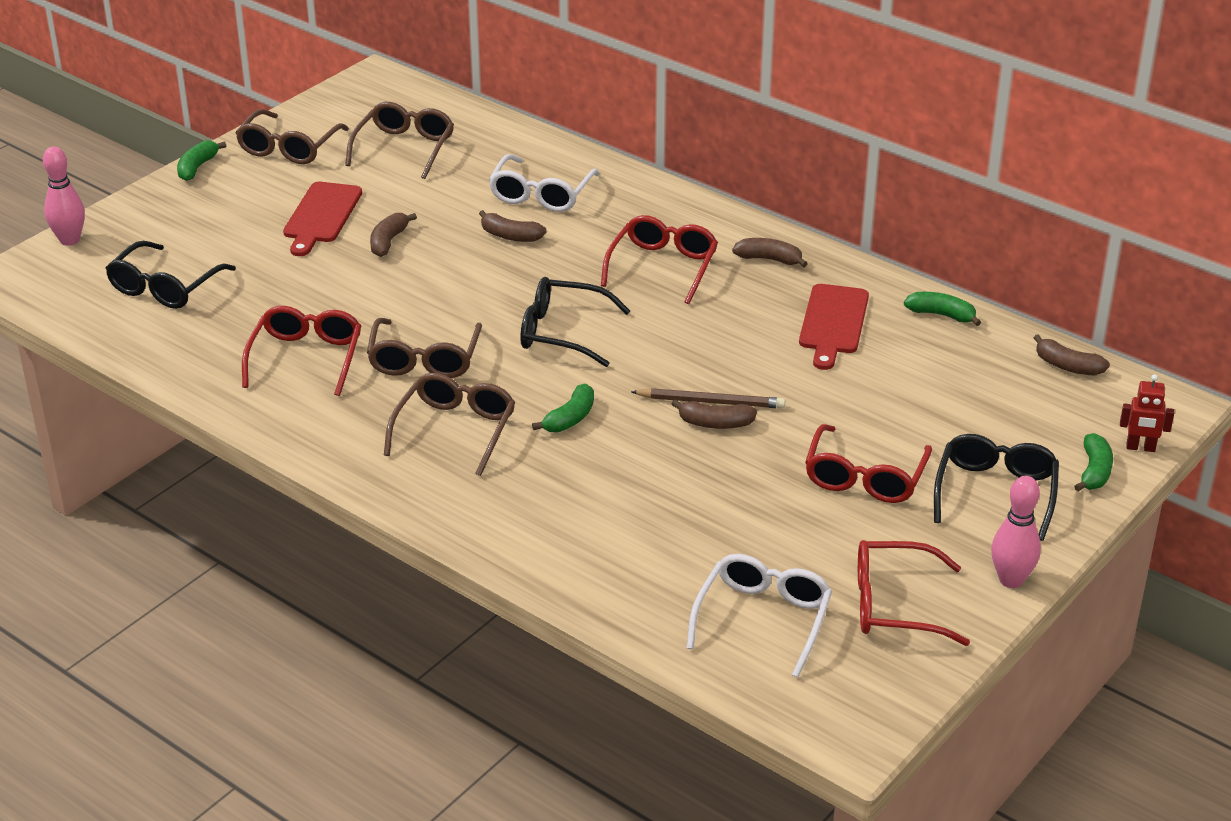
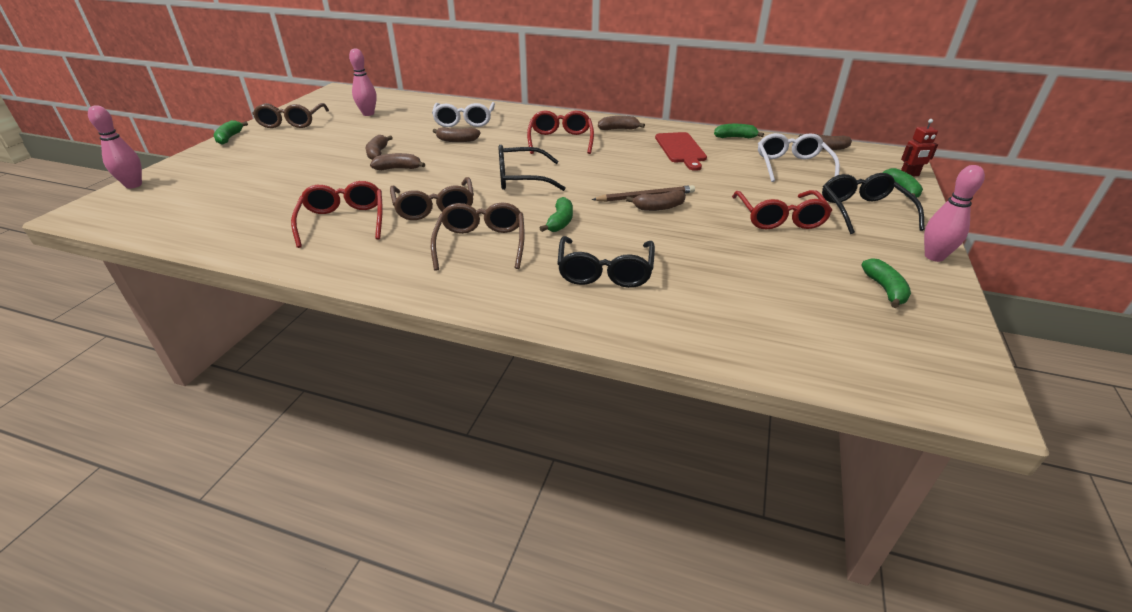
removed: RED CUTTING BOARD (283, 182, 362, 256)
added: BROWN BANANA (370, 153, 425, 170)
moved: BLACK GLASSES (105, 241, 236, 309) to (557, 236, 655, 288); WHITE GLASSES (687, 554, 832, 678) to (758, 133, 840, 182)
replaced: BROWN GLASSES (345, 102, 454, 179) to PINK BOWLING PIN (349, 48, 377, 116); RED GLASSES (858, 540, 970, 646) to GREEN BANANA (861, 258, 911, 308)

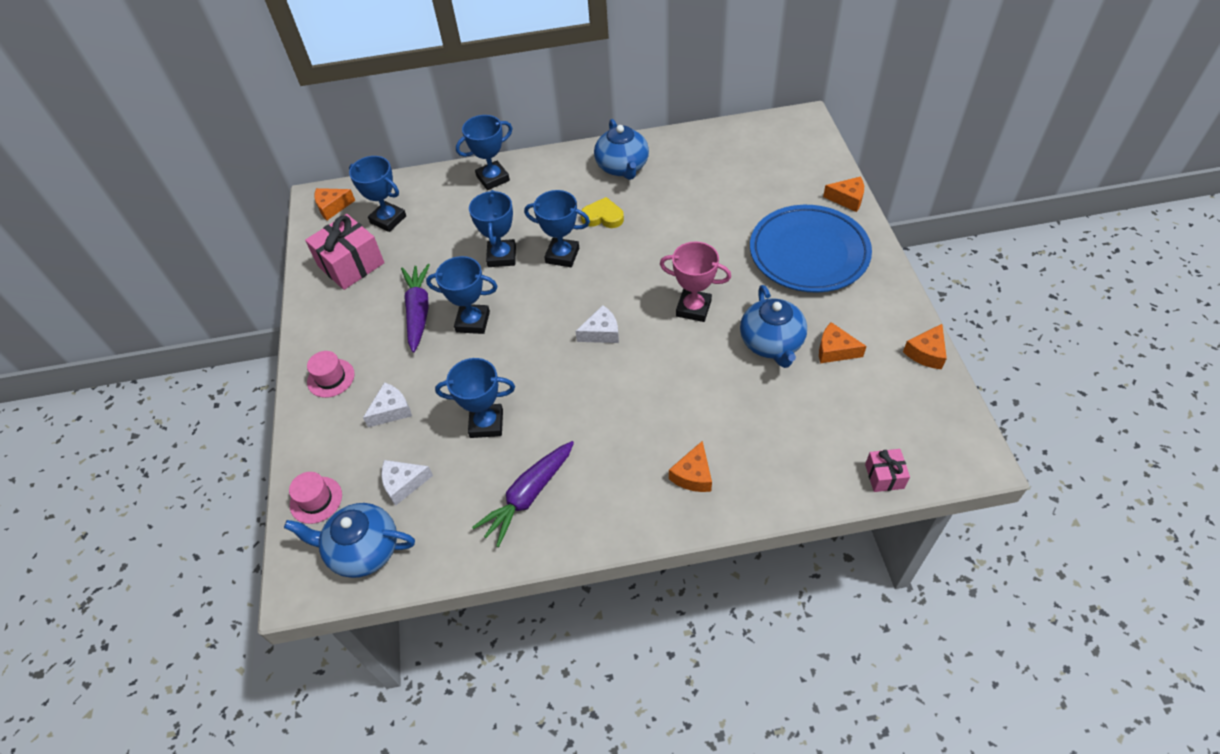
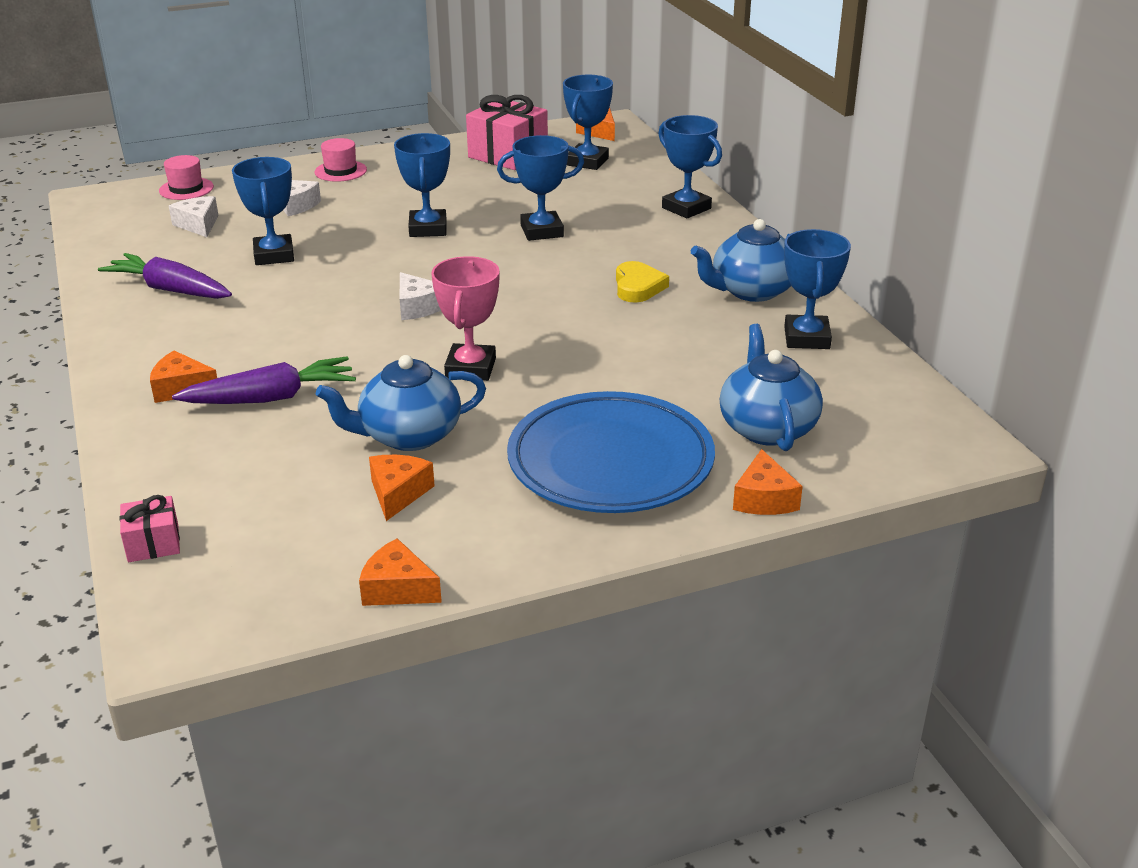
moved: BLUE TEAPOT (284, 503, 415, 578) to (720, 324, 823, 451); PURPLE CARROT (401, 264, 430, 352) to (172, 356, 356, 404); BLUE TROPHY (524, 190, 590, 267) to (784, 229, 851, 349)

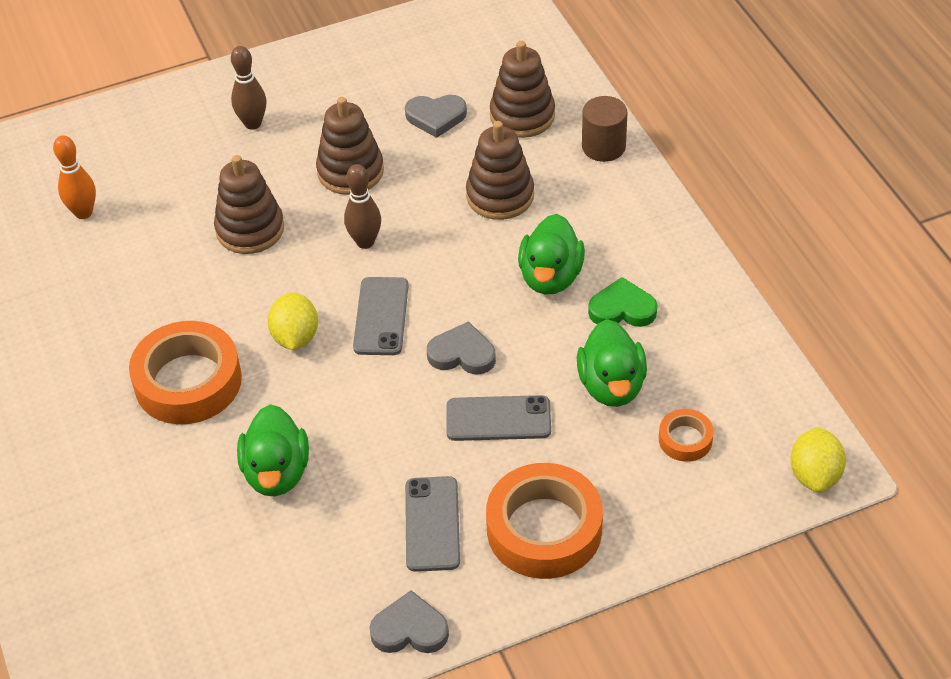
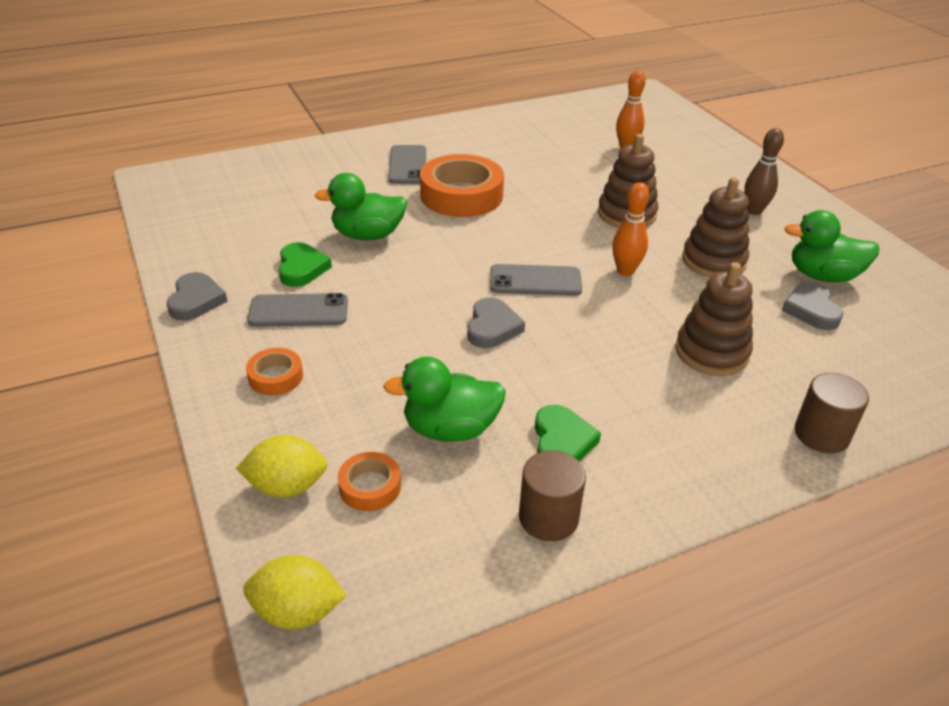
removed: BROWN STACKING TOY (490, 41, 555, 138)
added: GREEN HEART (279, 242, 332, 287); BROWN CYLINDER (519, 451, 586, 541)
moved: YELLOW LEMON (267, 293, 318, 350) to (236, 435, 328, 498); GREY PHONE (446, 395, 551, 441) to (388, 145, 426, 184); GREEN DUCK (518, 214, 585, 294) to (784, 210, 880, 282)
recoloured: BROWN BOWLING PIN (344, 164, 381, 249) to ORANGE BOWLING PIN (612, 182, 650, 276)
resized: ORANGE TAPE (486, 463, 603, 579) = (246, 348, 303, 395) x0.48

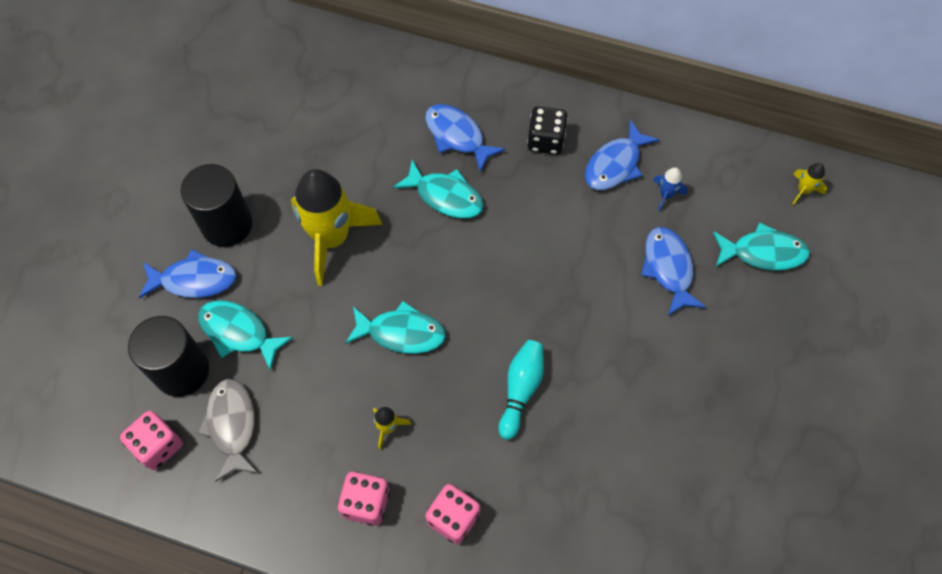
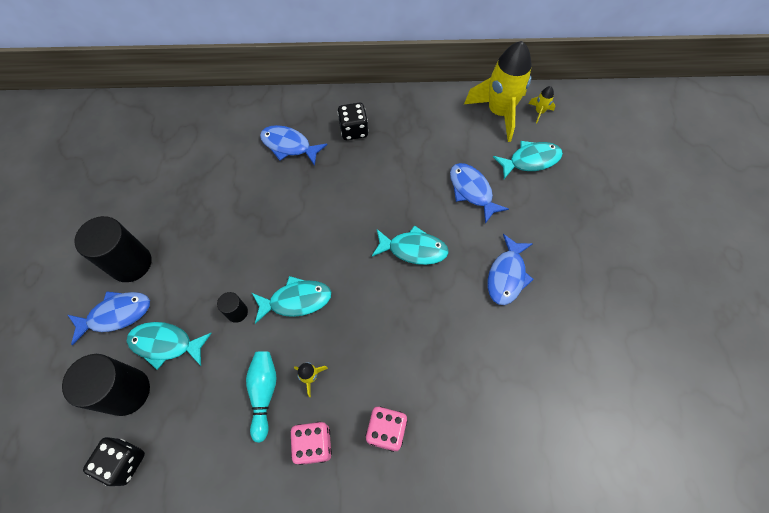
removed: GREY FISH (197, 379, 258, 482); BLUE ROCKET (653, 167, 688, 212)
added: BLACK CYLINDER (217, 292, 248, 323)
moved: YELLOW ROCKET (291, 169, 383, 286) to (464, 41, 532, 142); TURQUOISE FISH (393, 160, 484, 218) to (372, 225, 449, 265); TURQUOISE BOWLING PIN (498, 340, 544, 440) to (246, 351, 277, 443); BLUE FISH (585, 120, 660, 190) to (487, 234, 534, 305)
recoloured: PINK DICE (120, 410, 183, 470) to BLACK DICE (83, 437, 145, 486)

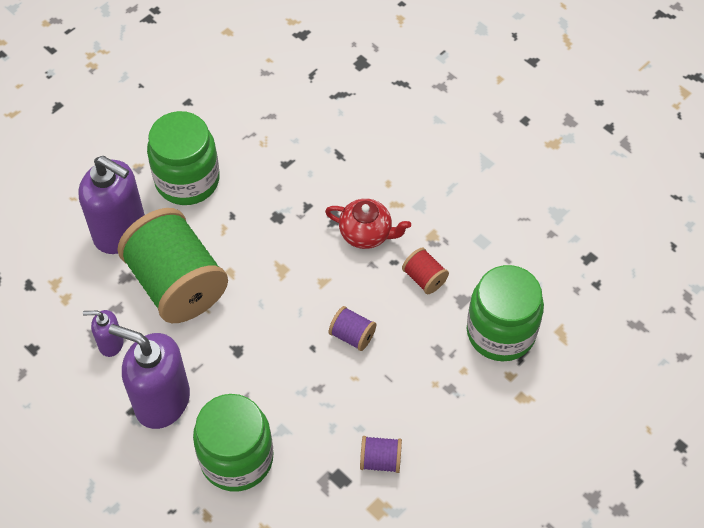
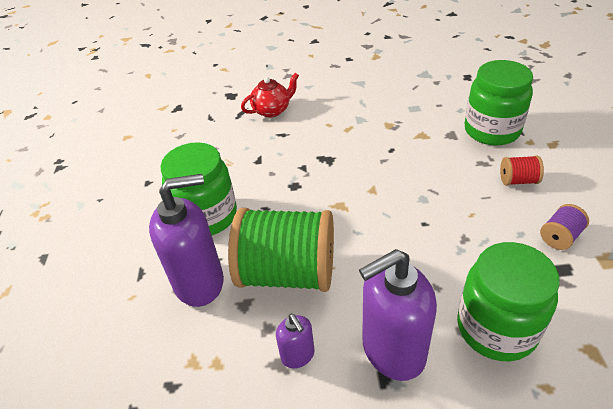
removed: PURPLE SPOOL (329, 306, 376, 351)
moved: RED TEAPOT (325, 198, 411, 249) to (241, 73, 299, 118); RED SPOOL (402, 248, 449, 294) to (500, 155, 544, 185)
turned: PURPLE SOAP DISPENSER (83, 310, 124, 357) = (276, 313, 315, 368) 75 degrees counterclockwise

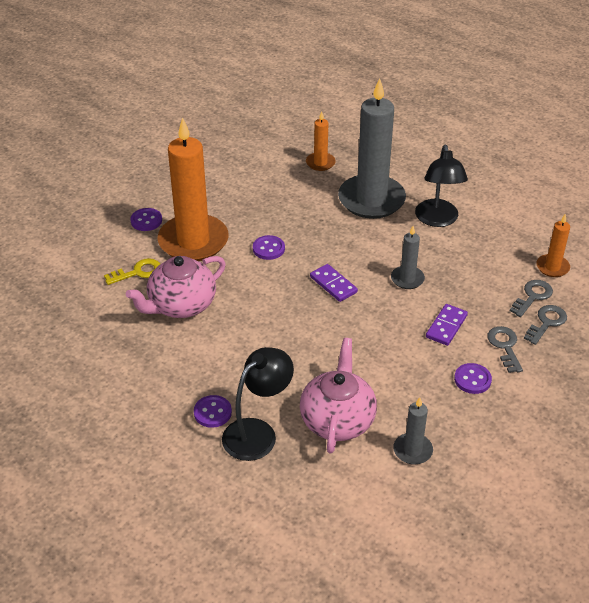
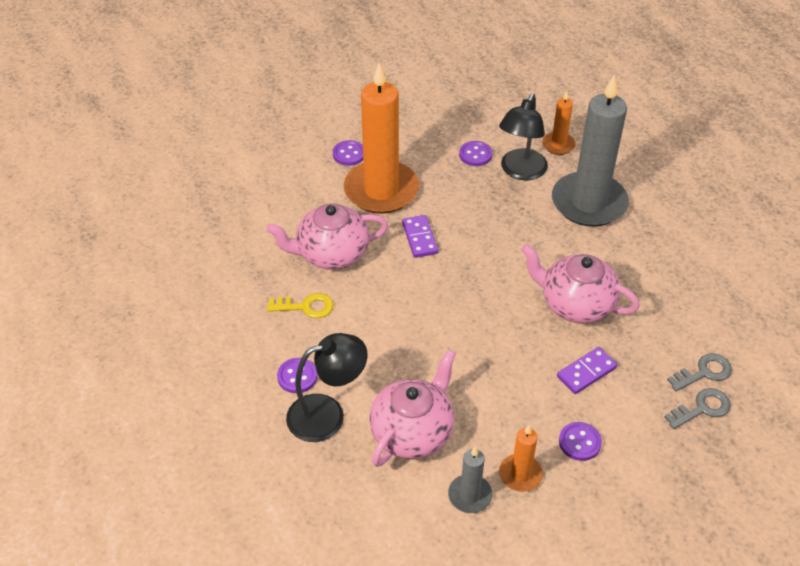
removed: GREY KEY (487, 326, 523, 373)
moved: YELLOW KEY (104, 258, 160, 285) to (267, 293, 333, 318); PURPLE BUTTON (253, 235, 285, 260) to (459, 141, 492, 166); PURPLE DOMINO (310, 264, 358, 302) to (402, 215, 438, 258); BLACK LAMP (415, 145, 468, 227) to (499, 94, 548, 180); ORANGE CANDLE (536, 214, 570, 277) to (499, 425, 543, 492)
replaced: GREY CANDLE (391, 226, 425, 289) to PINK TEAPOT (521, 244, 640, 324)

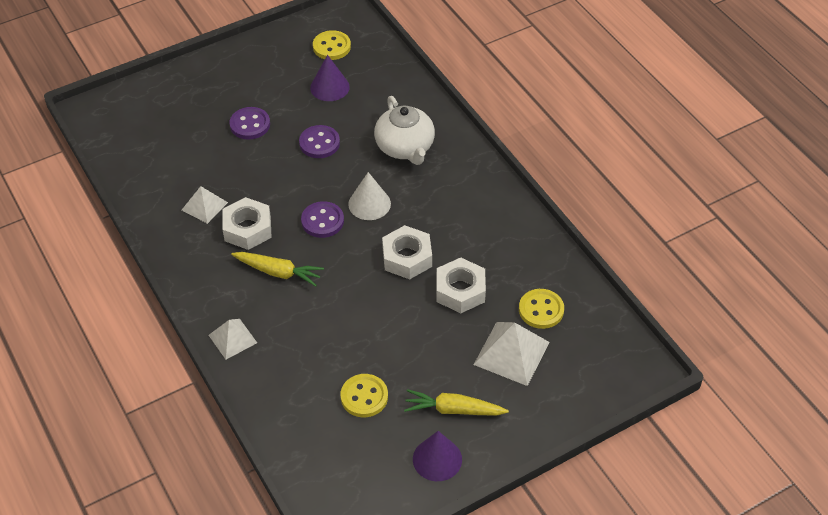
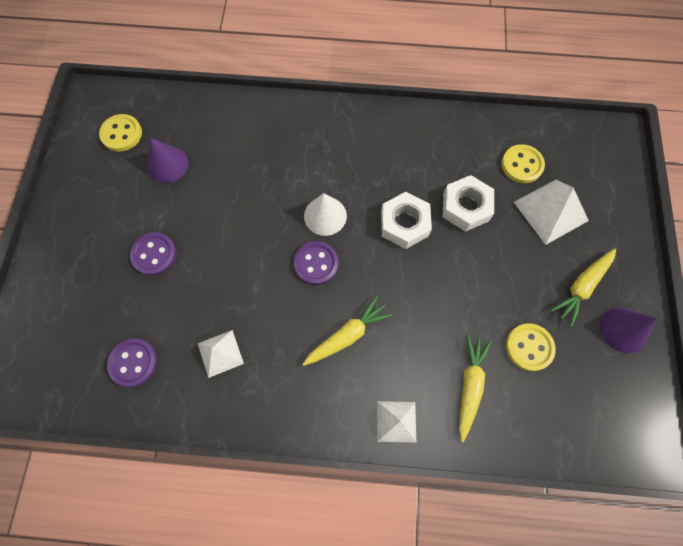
removed: WHITE NUT (222, 197, 271, 250); WHITE TEAPOT (374, 96, 435, 165)
added: YELLOW CARROT (459, 334, 492, 442)
moved: PURPLE BUTTON (299, 125, 340, 158) to (107, 338, 157, 387)

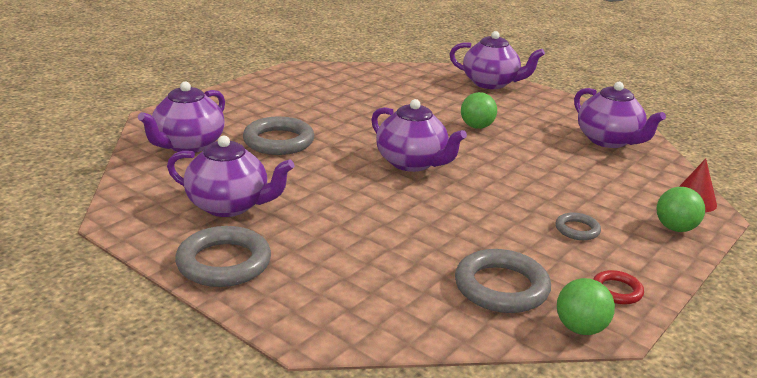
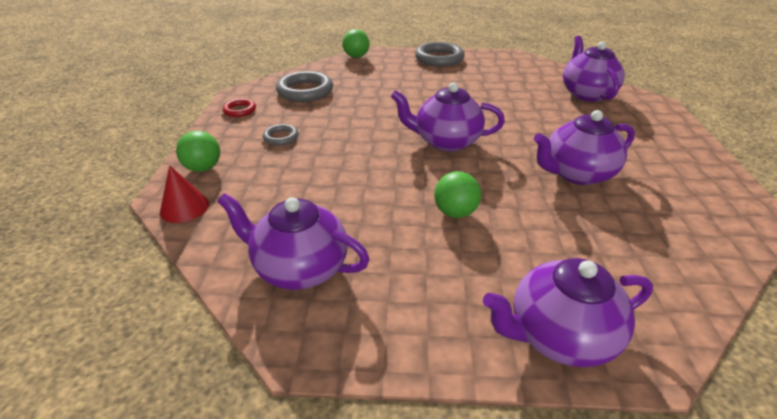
removed: GREY RING (243, 116, 314, 155)
moved: PURPLE TEAPOT (167, 136, 294, 217) to (534, 110, 635, 185); GREEN BALL (557, 278, 615, 335) to (343, 29, 369, 58)

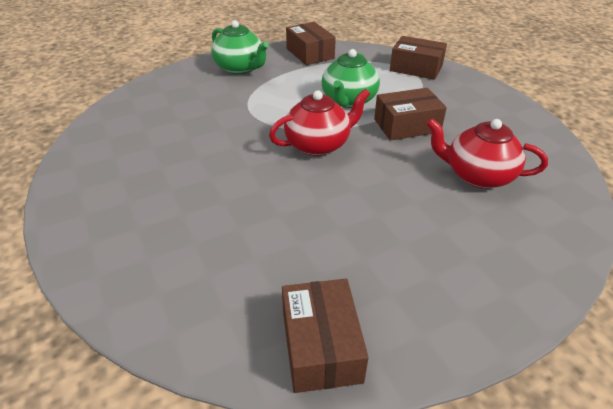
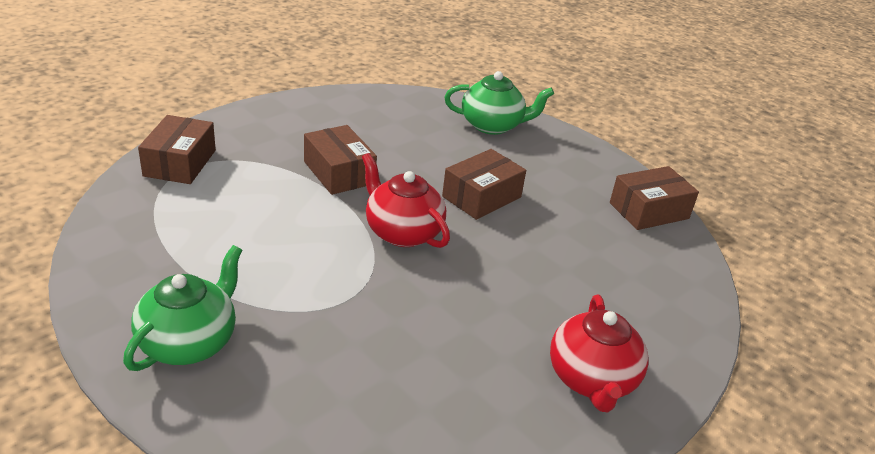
moved: BROWN BOX (286, 22, 336, 65) to (442, 149, 526, 220); GREEN TEAPOT (322, 49, 380, 108) to (444, 71, 554, 135); RED TEAPOT (426, 118, 548, 188) to (550, 294, 649, 412)

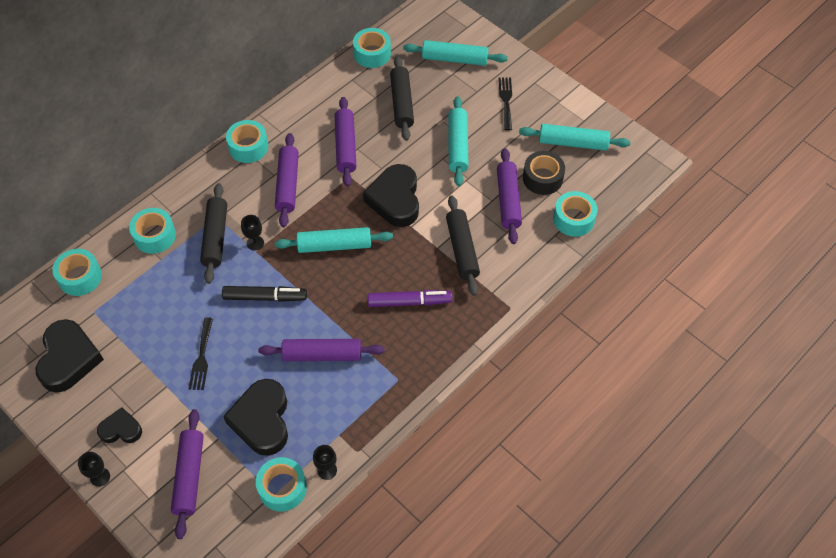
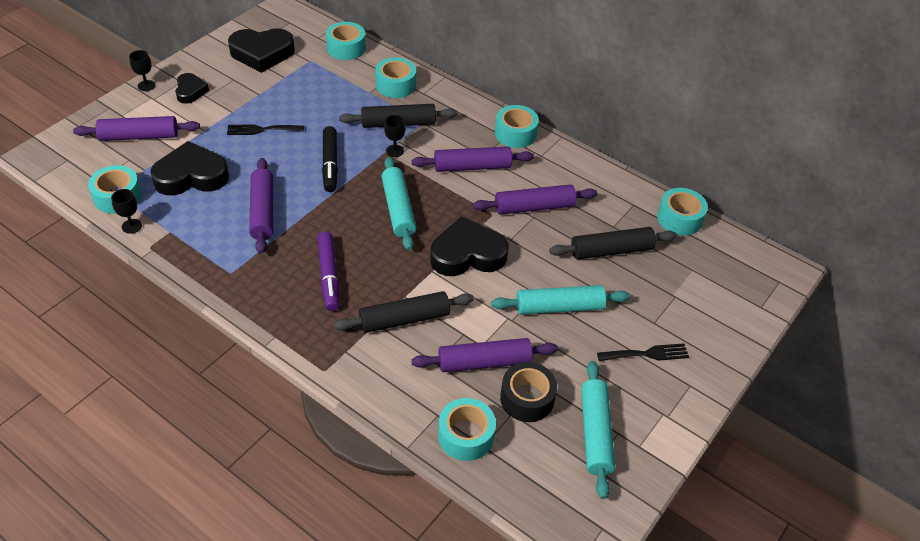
removed: TURQUOISE ROLLING PIN (403, 40, 508, 66)

